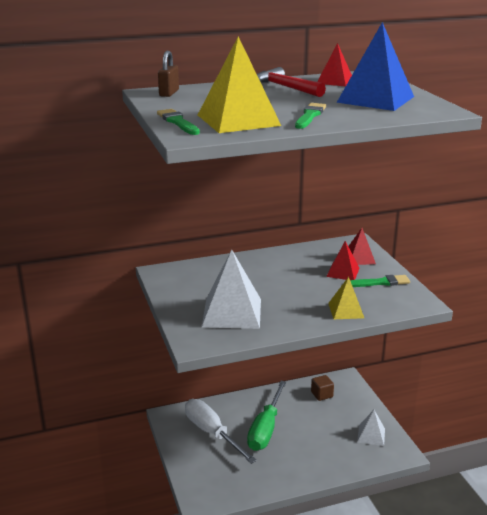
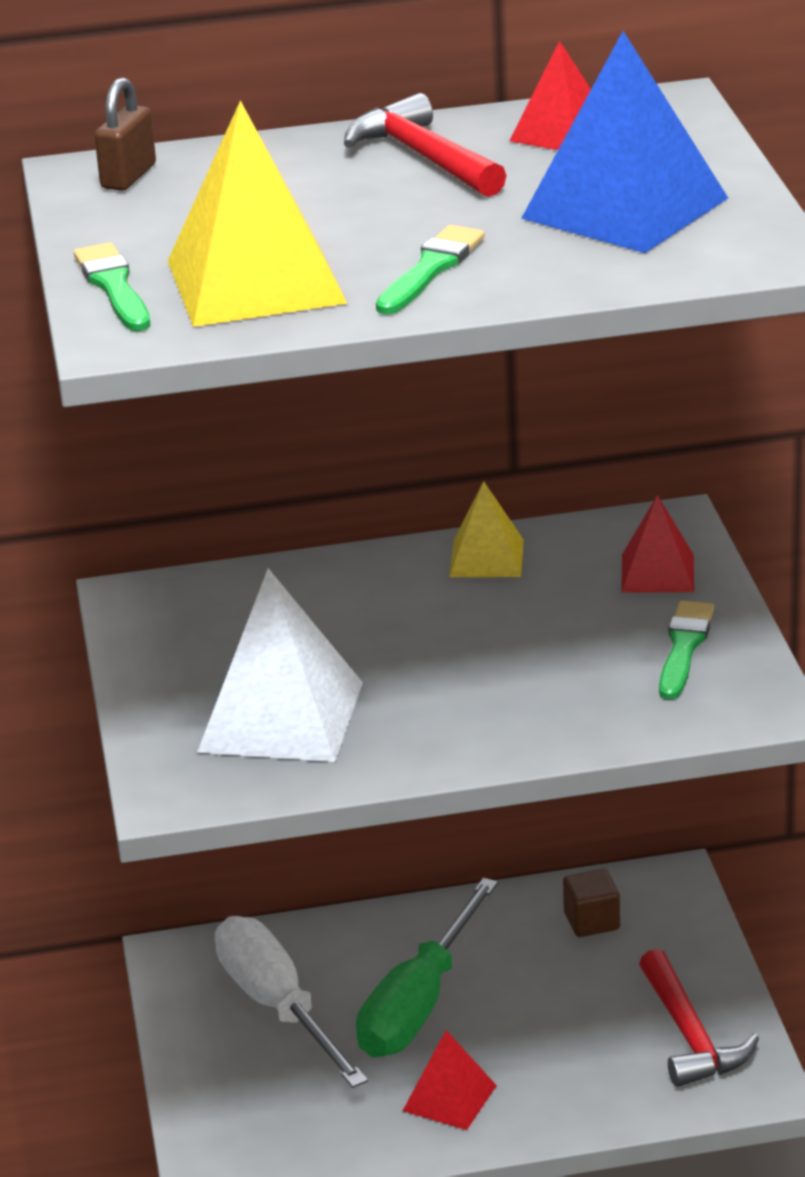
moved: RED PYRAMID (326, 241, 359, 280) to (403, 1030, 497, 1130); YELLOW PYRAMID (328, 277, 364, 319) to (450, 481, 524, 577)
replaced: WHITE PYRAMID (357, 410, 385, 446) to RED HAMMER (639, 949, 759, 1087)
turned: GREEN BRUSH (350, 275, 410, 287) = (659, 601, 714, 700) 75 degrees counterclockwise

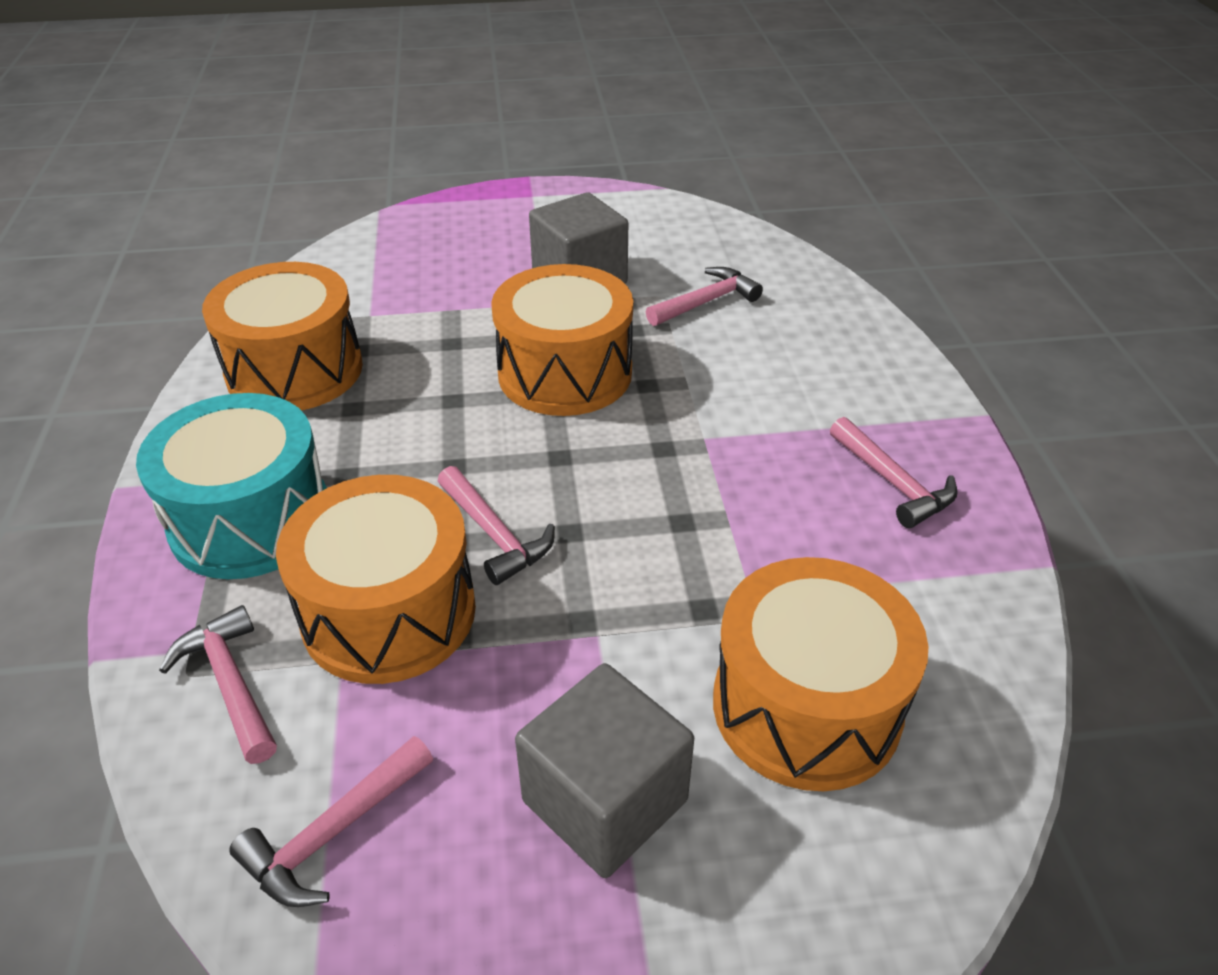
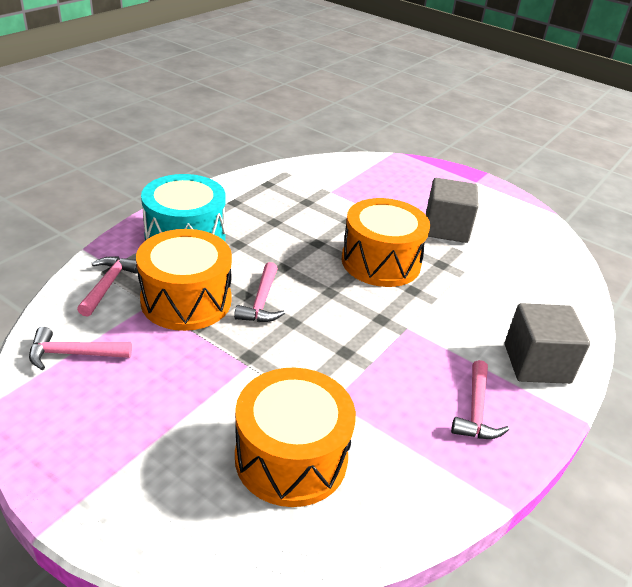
removed: ORANGE DRUM (202, 262, 363, 411); PINK HAMMER (646, 267, 763, 326)
moved: GREY CUBE (515, 663, 694, 878) to (505, 303, 590, 384)

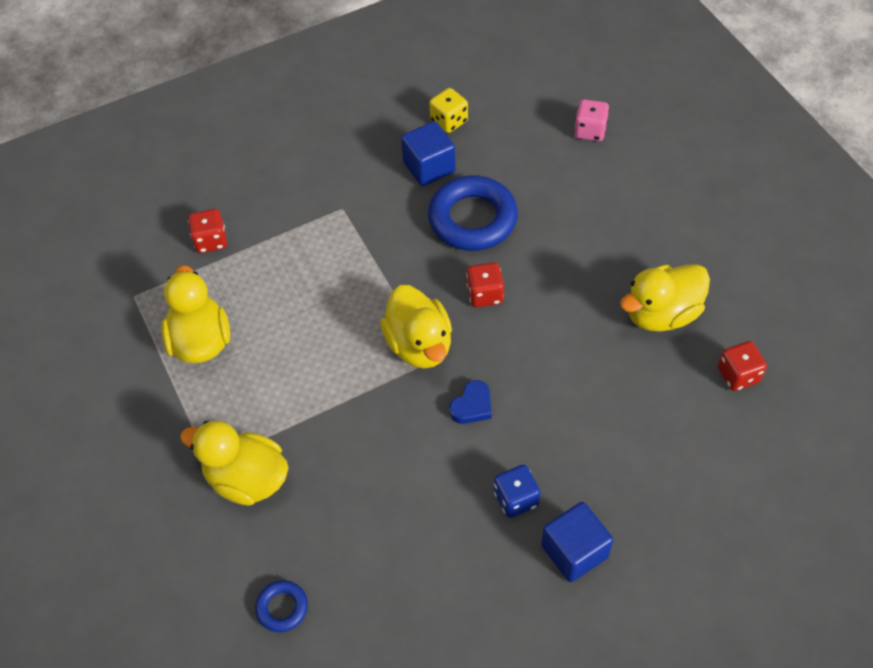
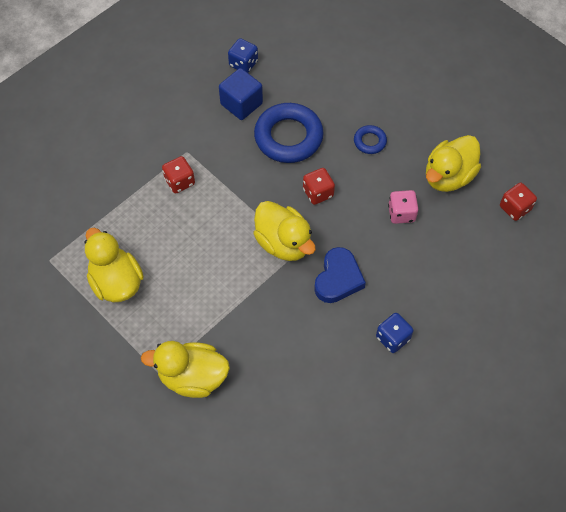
removed: BLUE CUBE (541, 502, 613, 582)
moved: RED DICE (188, 209, 227, 253) to (162, 156, 195, 193); BLUE RING (255, 580, 308, 632) to (354, 125, 387, 154); PINK DICE (574, 99, 609, 141) to (388, 190, 418, 224)
recoloured: YELLOW DICE (429, 88, 468, 133) to BLUE DICE (228, 38, 258, 73)
resized: BLUE HEART (449, 380, 491, 424) = (314, 247, 366, 303) x1.57

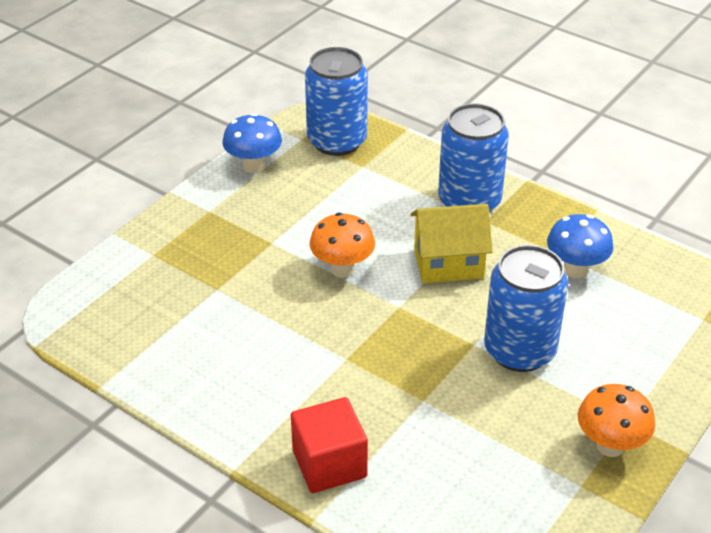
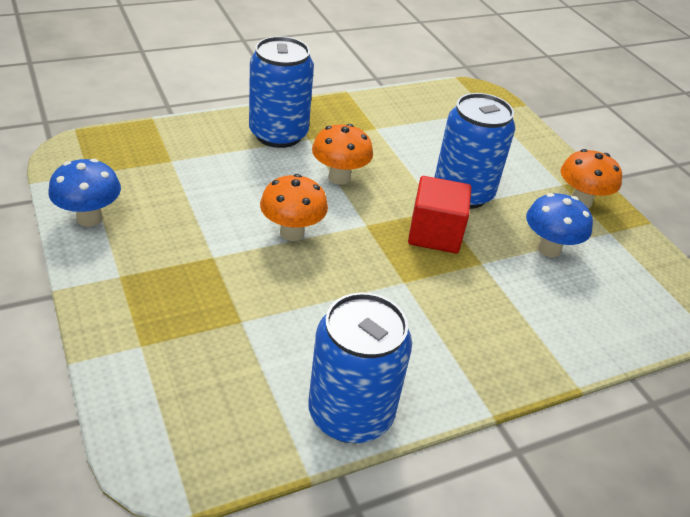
moved: RED CUBE (291, 397, 368, 493) to (408, 176, 471, 253); BLUE CAN (305, 47, 368, 156) to (308, 292, 412, 443); BLUE MUSHROOM (547, 214, 614, 278) to (526, 193, 593, 257)
replaced: YELLOW HOUSE (411, 204, 493, 283) to ORANGE MUSHROOM (312, 124, 373, 185)

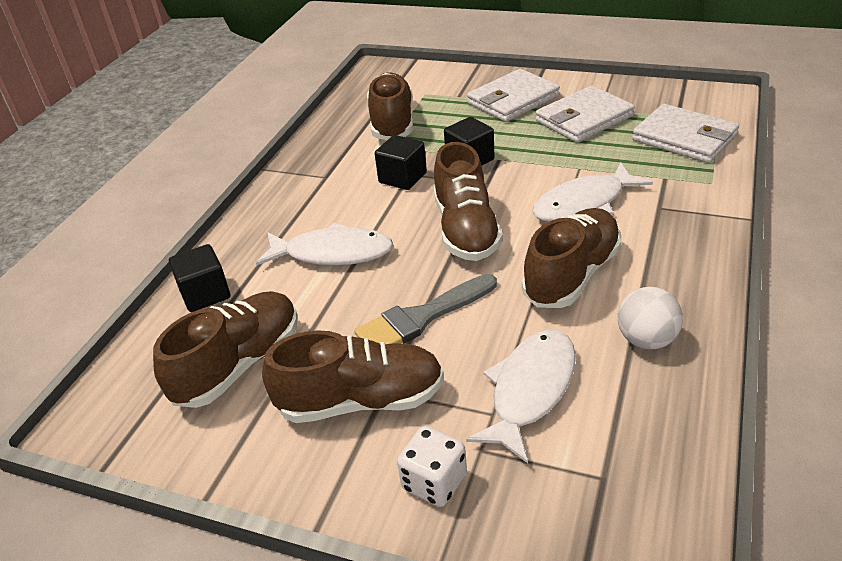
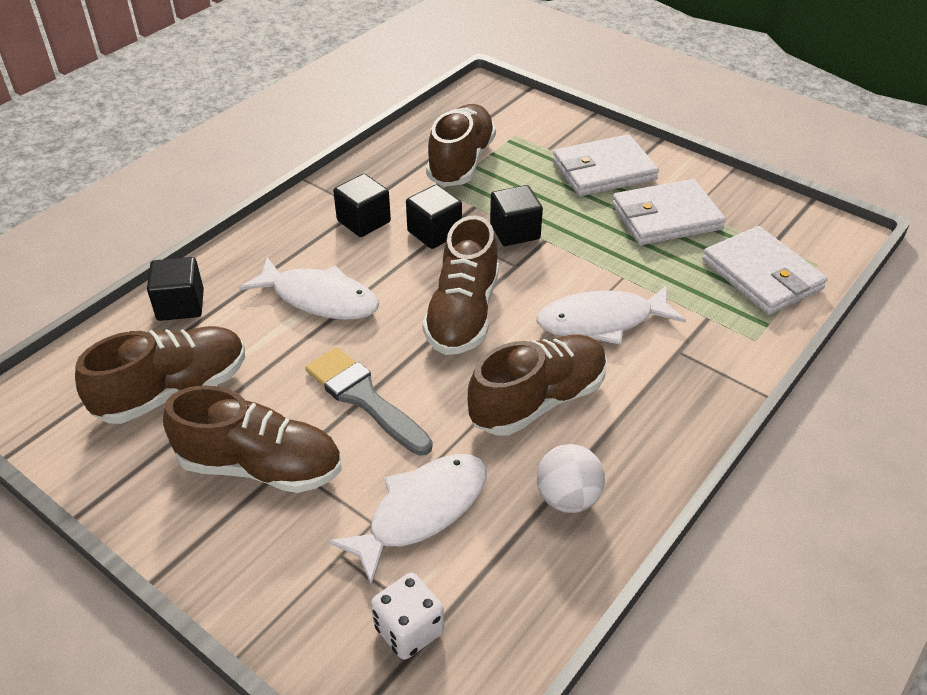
added: BLACK CUBE (333, 174, 391, 237)
moved: WHITE DICE (397, 426, 467, 507) to (371, 573, 444, 660)
turned: GREY BRUSH (354, 274, 497, 344) = (305, 347, 433, 456) 60 degrees clockwise

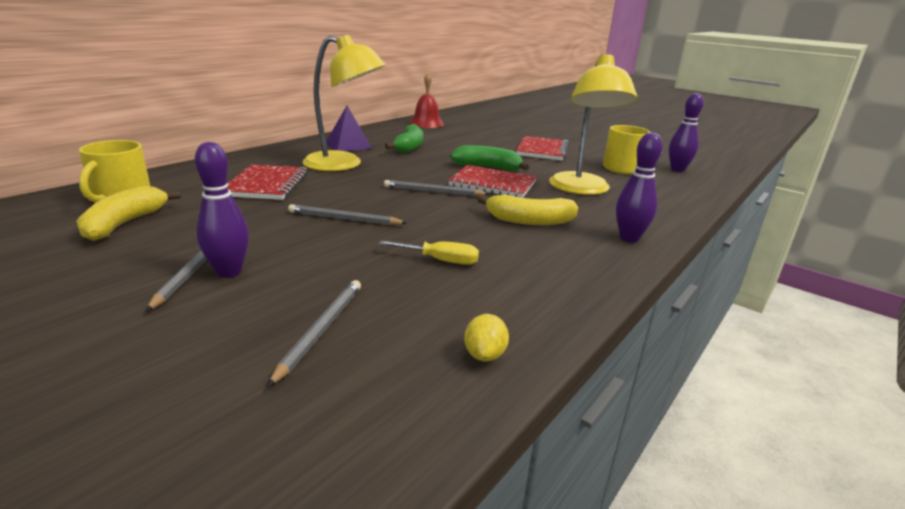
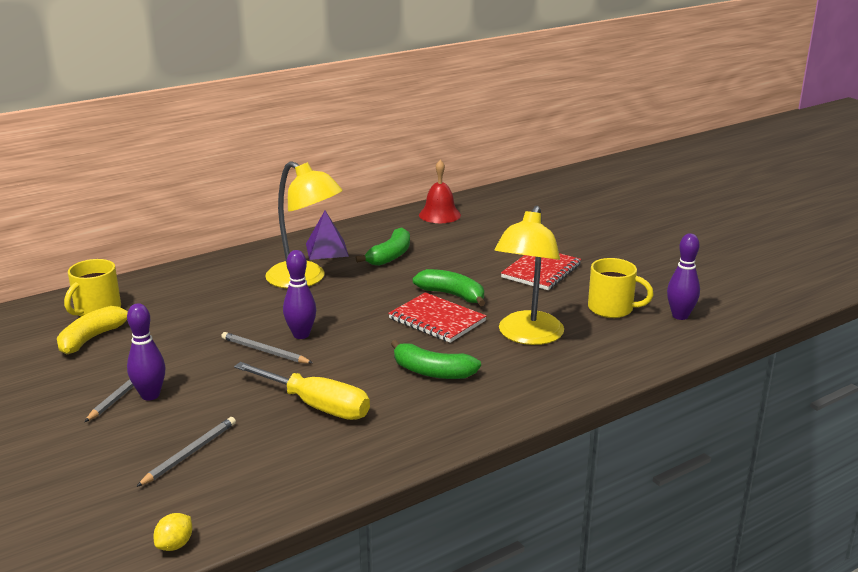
removed: RED NOTEBOOK (227, 164, 308, 200); GREY PENCIL (384, 180, 489, 196)
moved: YELLOW LEMON (464, 314, 509, 362) to (153, 513, 192, 551); PURPLE BOWLING PIN (616, 132, 663, 242) to (283, 250, 316, 339)
recoloured: YELLOW BANANA (477, 195, 578, 225) to GREEN BANANA (391, 340, 481, 379)
resized: YELLOW SCREWDRIVER (379, 241, 479, 265) = (234, 362, 370, 420) x1.83

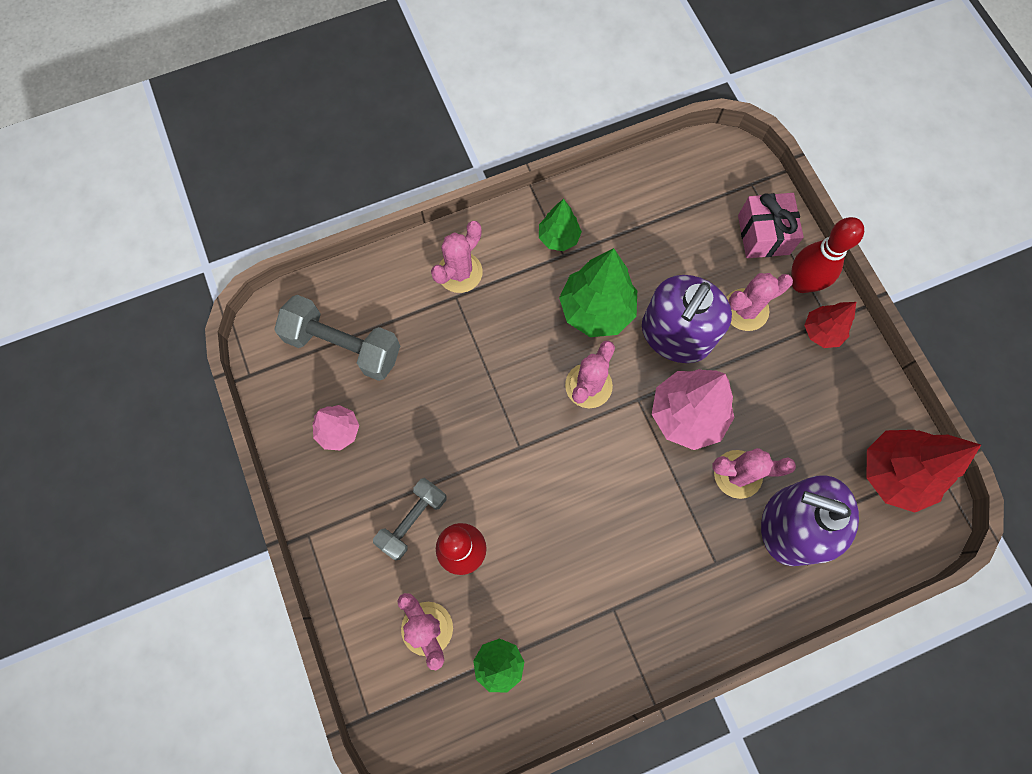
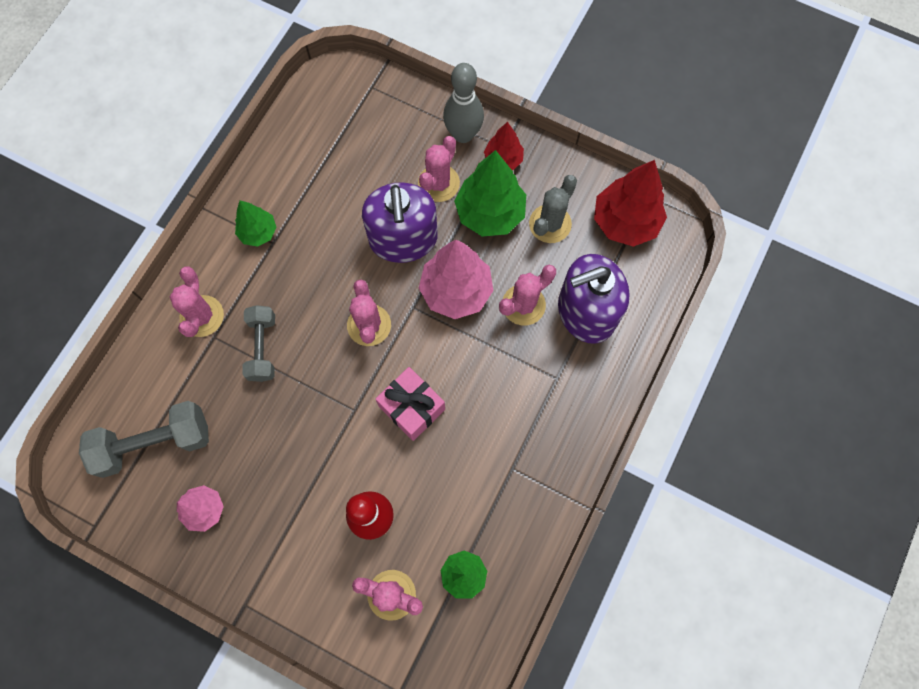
added: GREY CACTUS (529, 175, 577, 243)
moved: GREY DUMBBELL (373, 478, 447, 560) to (242, 305, 275, 382); GREEN TREE (559, 248, 637, 337) to (454, 150, 526, 237); PINK GIFT (738, 193, 804, 258) to (375, 367, 445, 441)
recoloured: RED BOWLING PIN (791, 217, 864, 293) to GREY BOWLING PIN (443, 63, 484, 143)

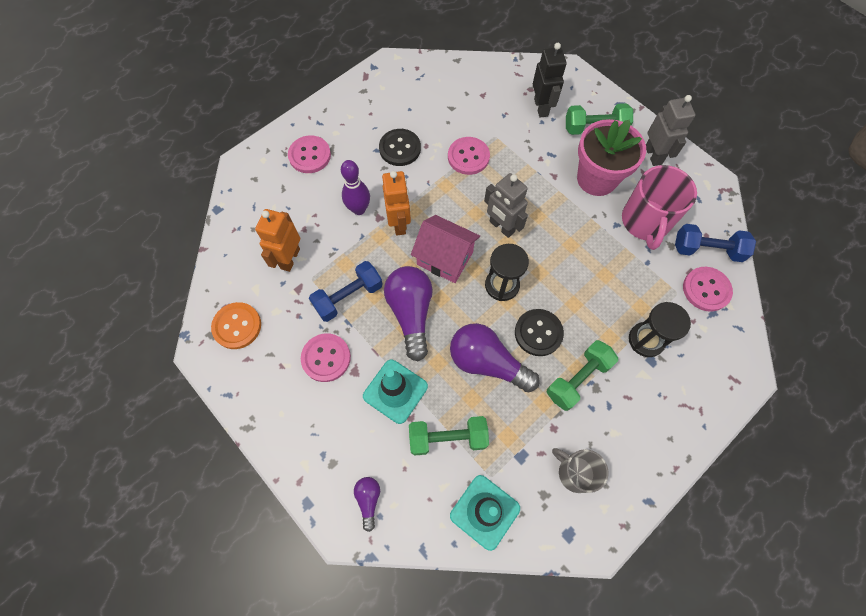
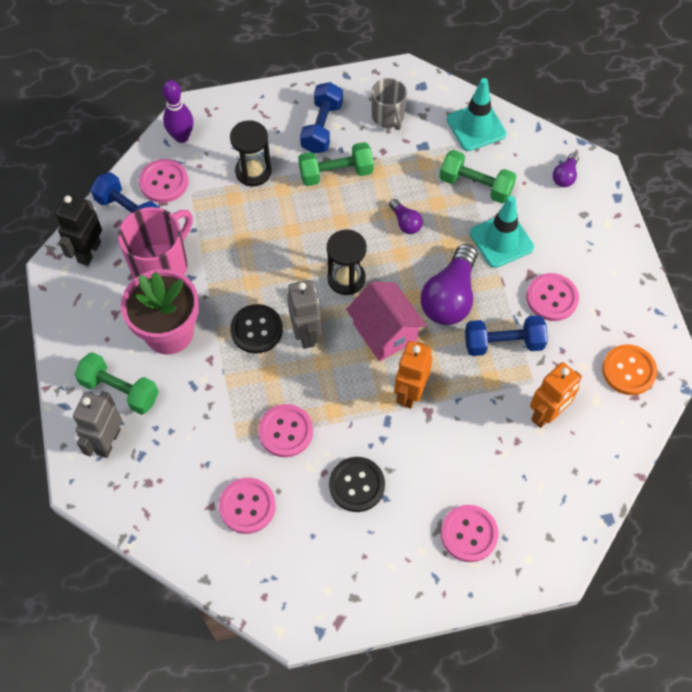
added: PINK BUTTON (219, 478, 276, 534); BLUE DUMBBELL (300, 82, 343, 153)
moved: PURPLE BOWLING PIN (341, 160, 370, 215) to (162, 80, 194, 143); BLACK BUTTON (515, 309, 564, 356) to (230, 304, 283, 354); BLACK ROBOT (533, 43, 567, 118) to (56, 194, 102, 266); GREY ROBOT (646, 95, 696, 166) to (73, 391, 122, 458)
resized: PURPLE LIGHT BULB (450, 323, 540, 392) = (389, 199, 423, 234) x0.49

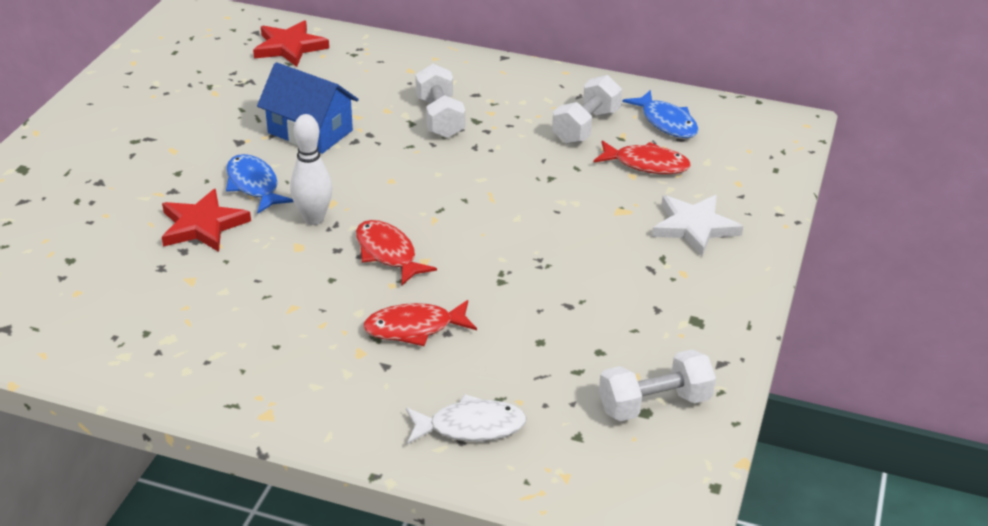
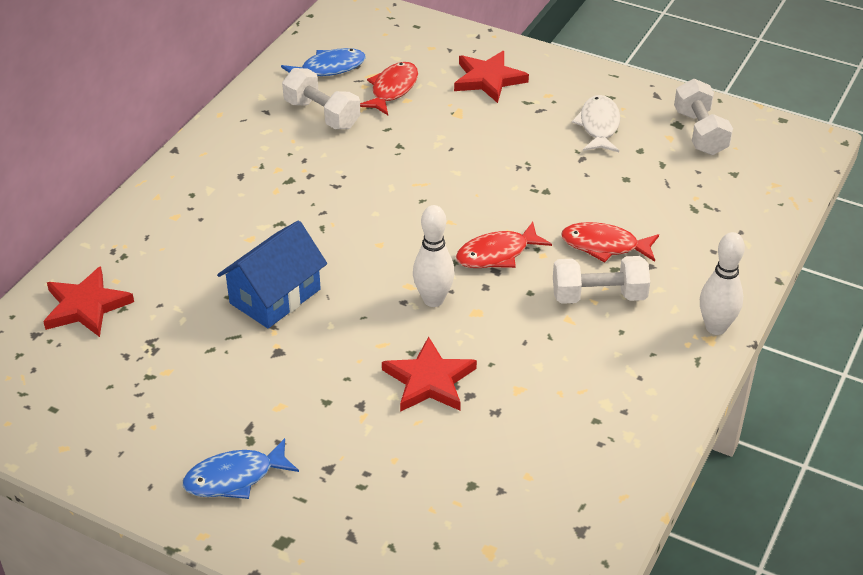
added: WHITE BOWLING PIN (700, 232, 745, 335)
moved: BLUE FISH (226, 154, 294, 214) to (183, 438, 299, 499); WHITE FISH (406, 394, 527, 444) to (572, 95, 620, 152); WHITE DUMBBELL (415, 64, 465, 138) to (553, 256, 650, 304)
recoloured: WHITE STAR (652, 195, 743, 256) to RED STAR (454, 51, 529, 103)
turned: RED FISH (363, 300, 477, 346) = (561, 222, 659, 263) 105 degrees clockwise

